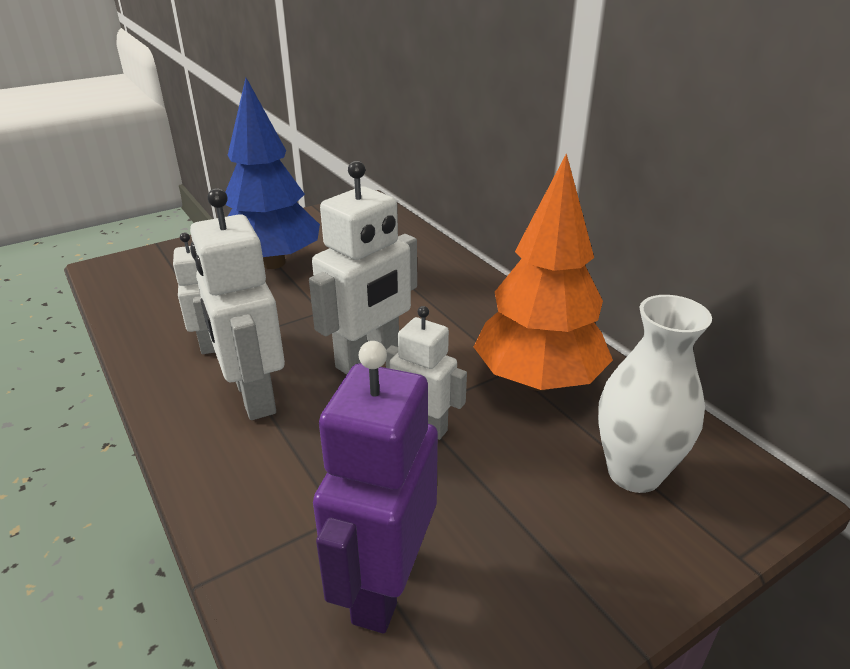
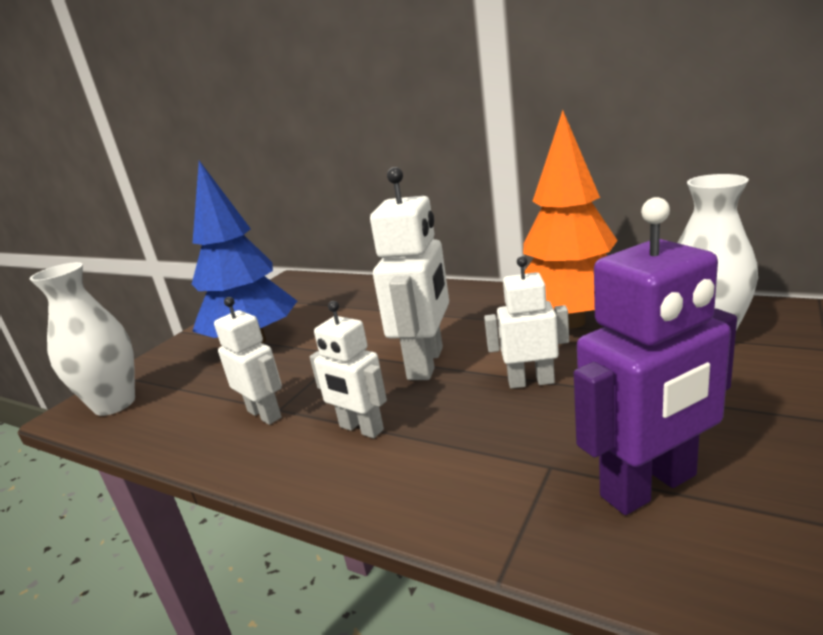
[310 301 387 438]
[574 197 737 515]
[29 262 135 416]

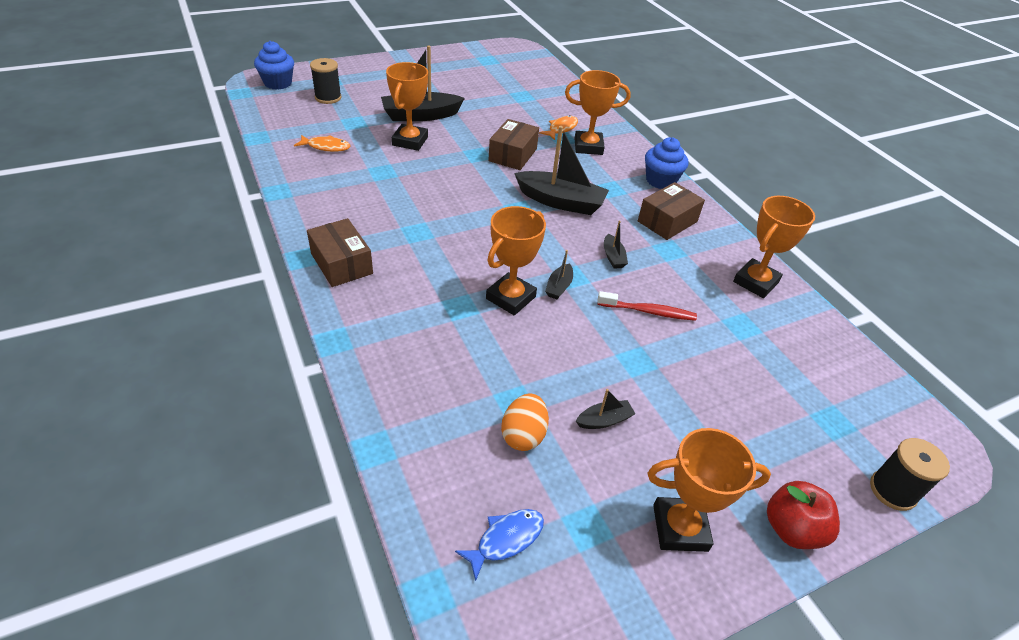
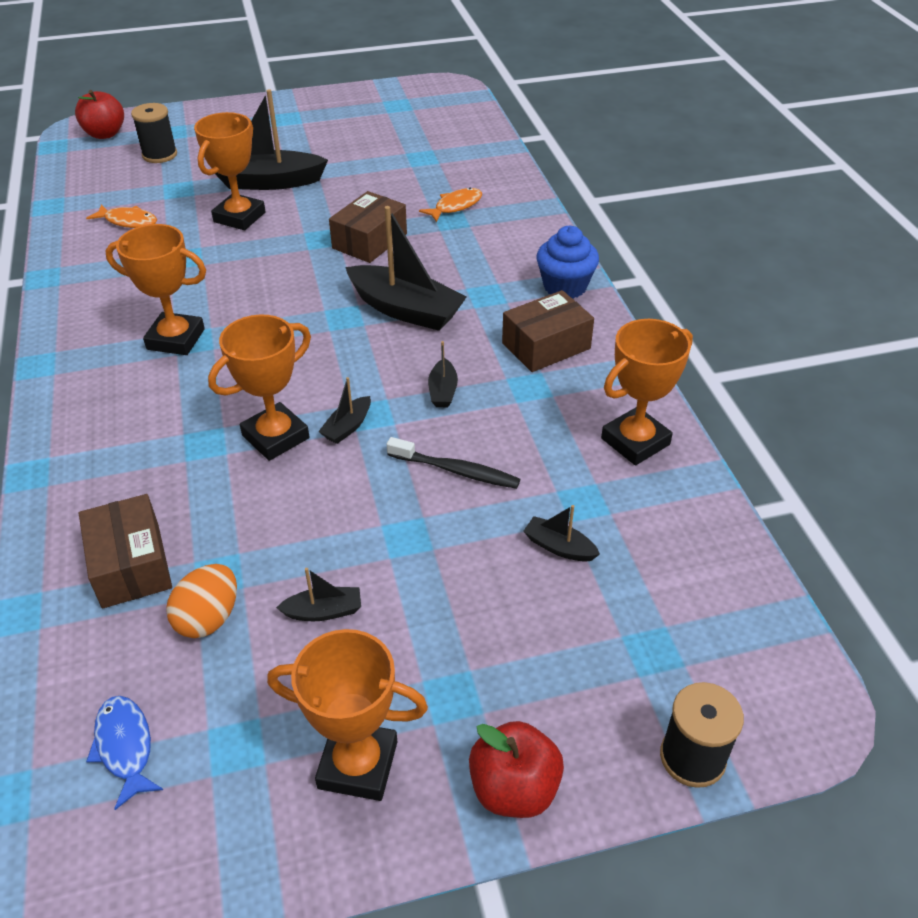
[75 90 124 139]
[79 494 172 609]
[86 696 163 810]
[105 224 206 355]
[387 437 520 489]
[523 505 600 561]

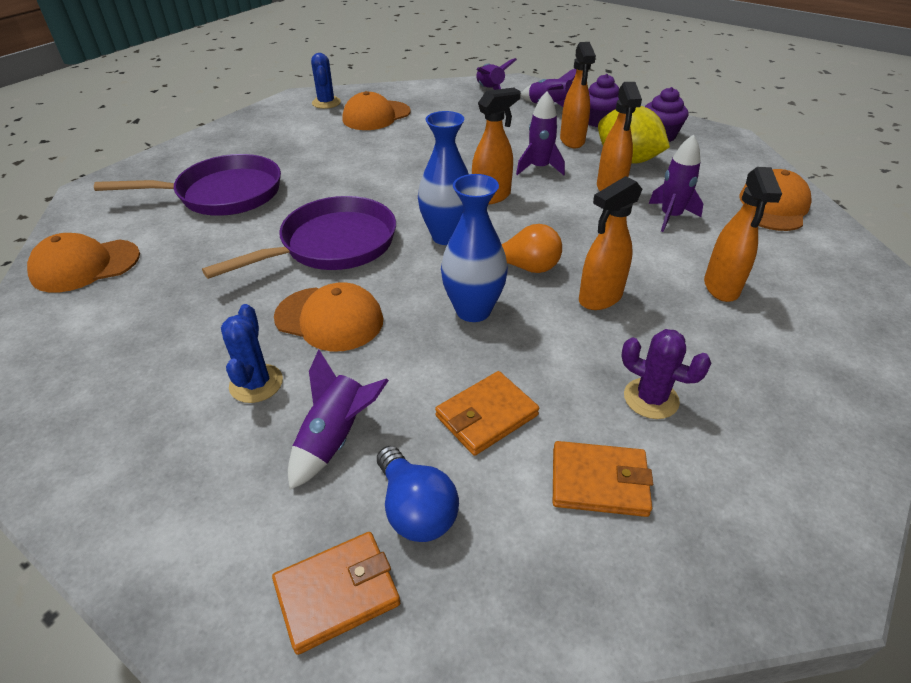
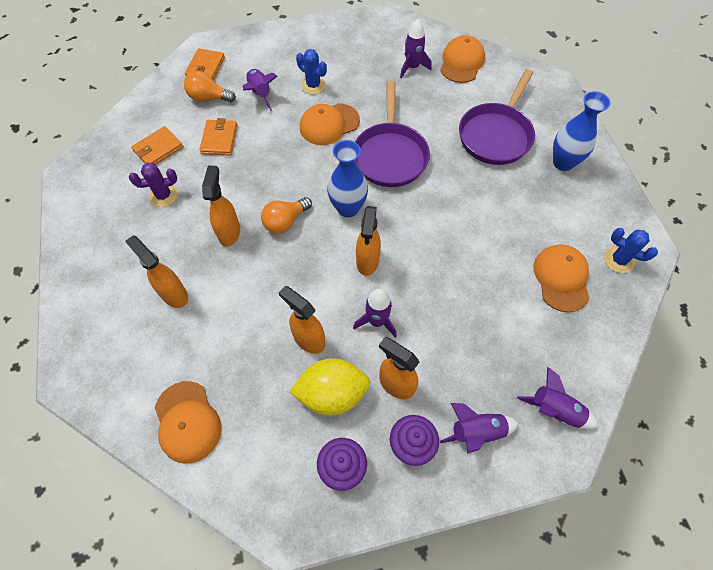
[184 71 236 103]
[553 91 611 171]
[400 19 432 78]

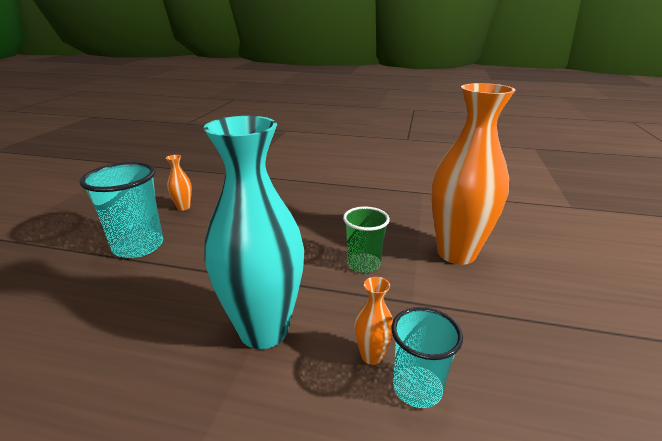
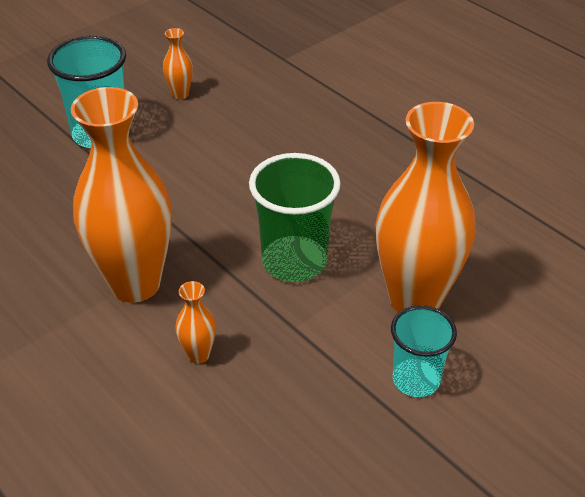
[71 87 172 303]
[249 153 341 282]
[391 305 457 397]

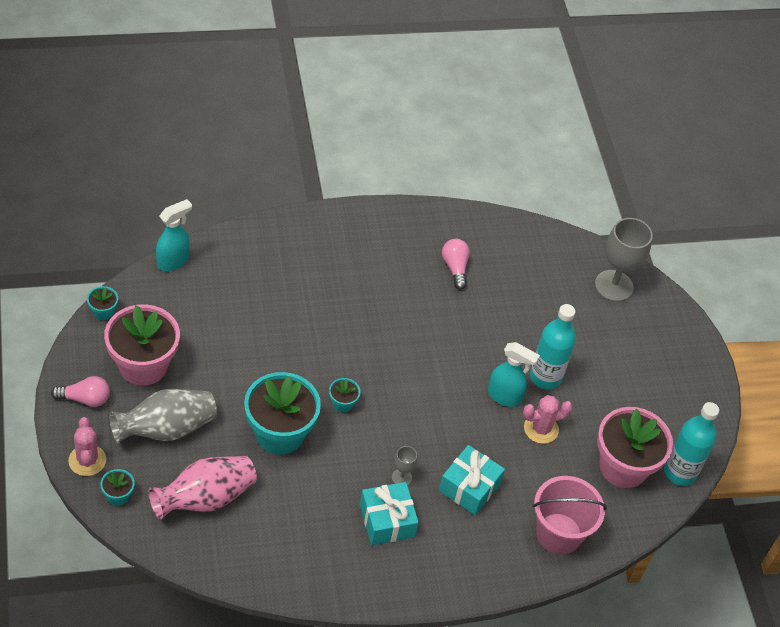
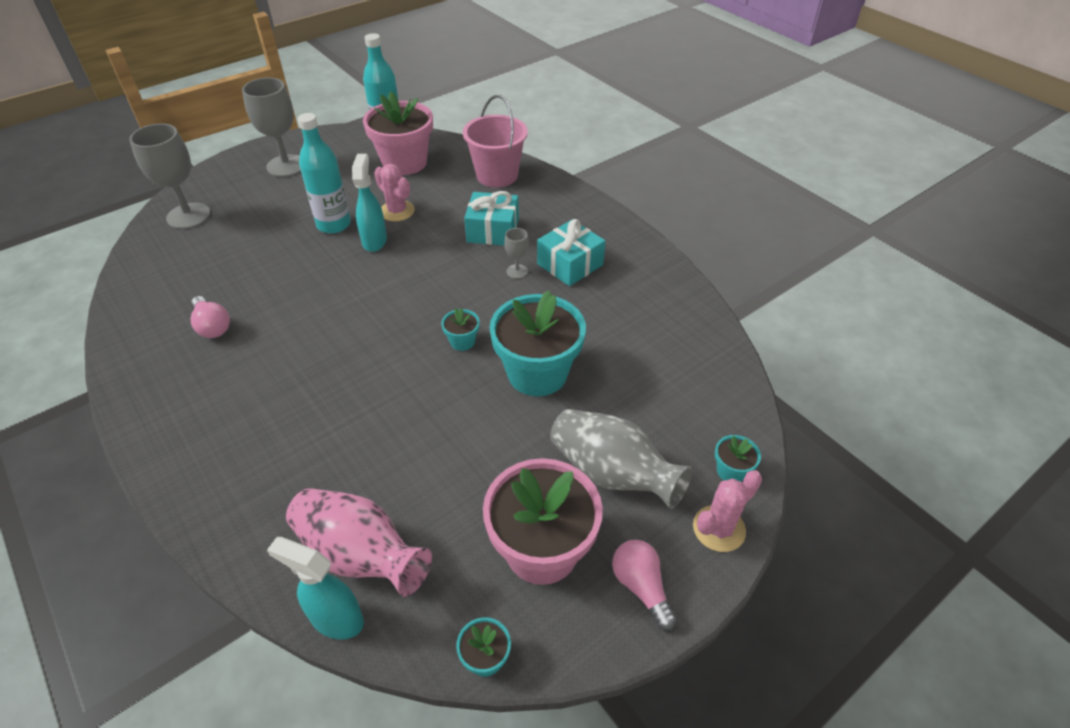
[286 488 432 597]
[191 296 230 338]
[242 78 301 177]

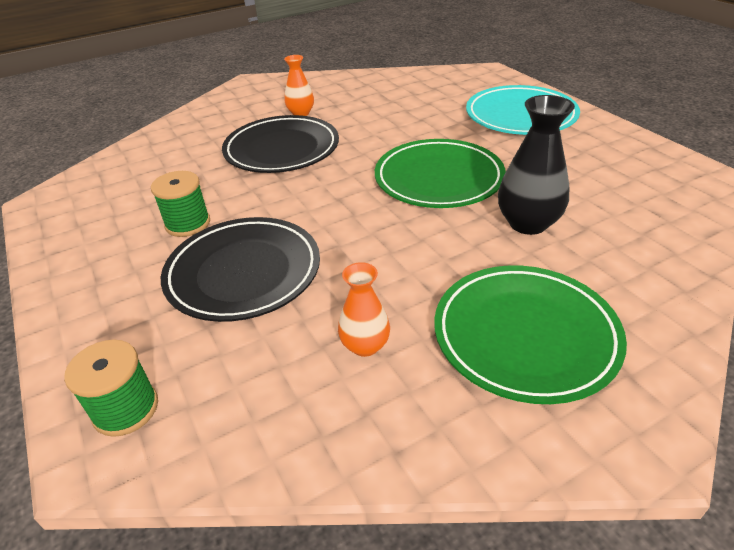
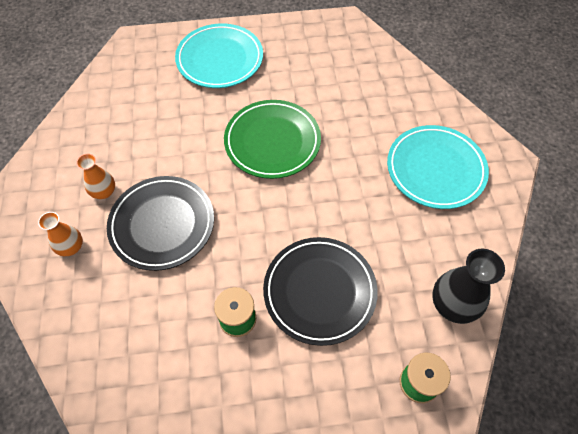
[38 212 83 256]
[387 125 489 209]
[432 249 505 324]

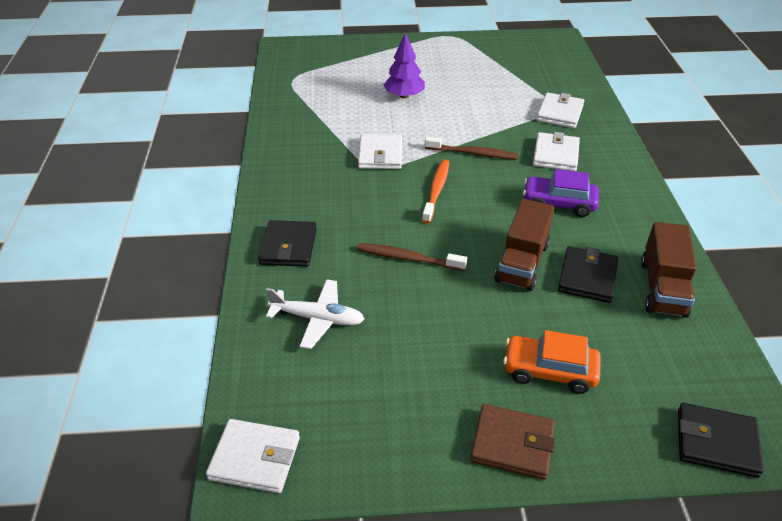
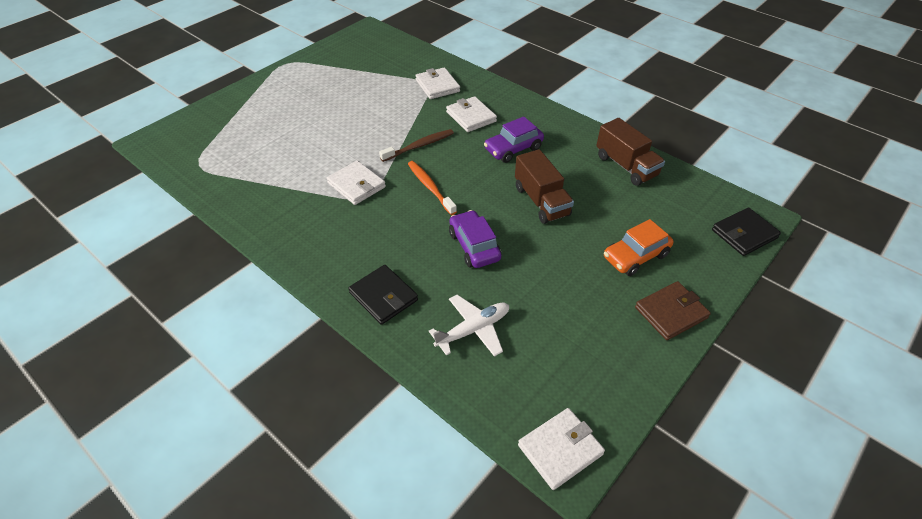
[449 210 501 268]
[383 33 425 98] (first image)
[558 246 618 303] (first image)

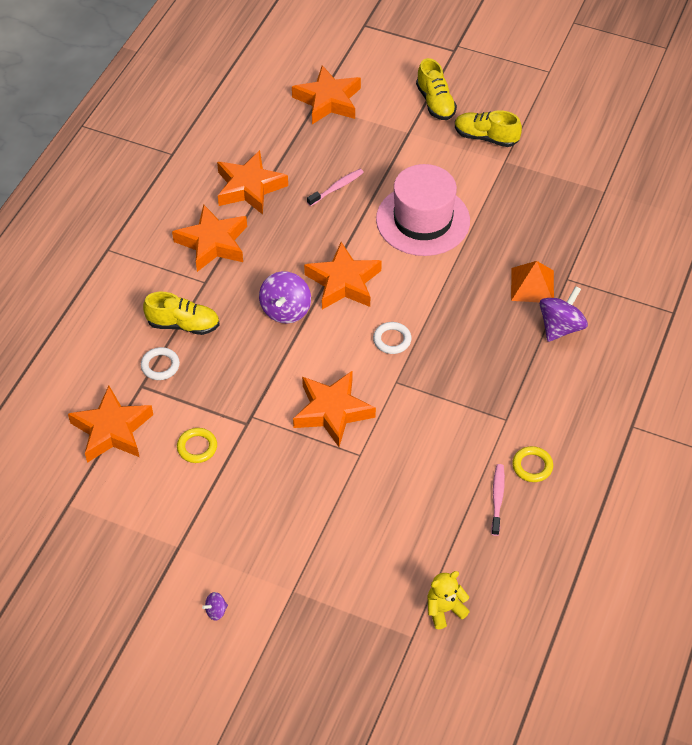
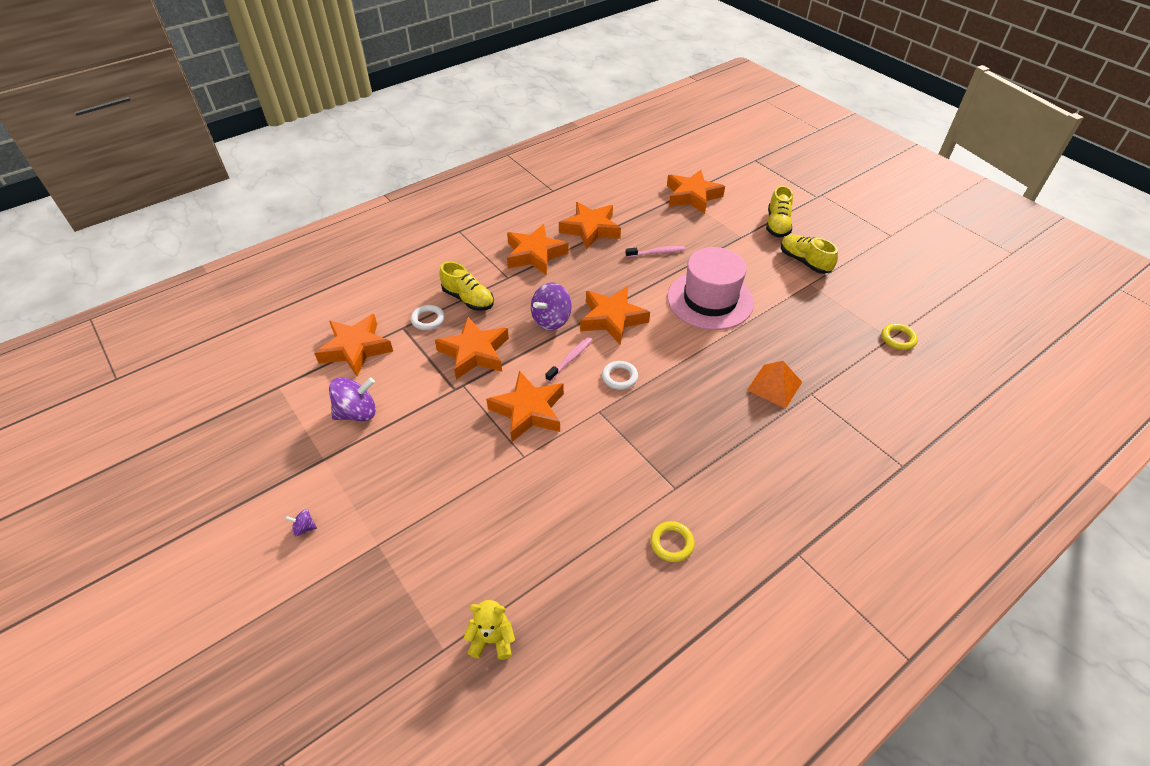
[882 323 918 350]
[545 337 592 382]
[329 377 376 421]
[435 317 509 380]

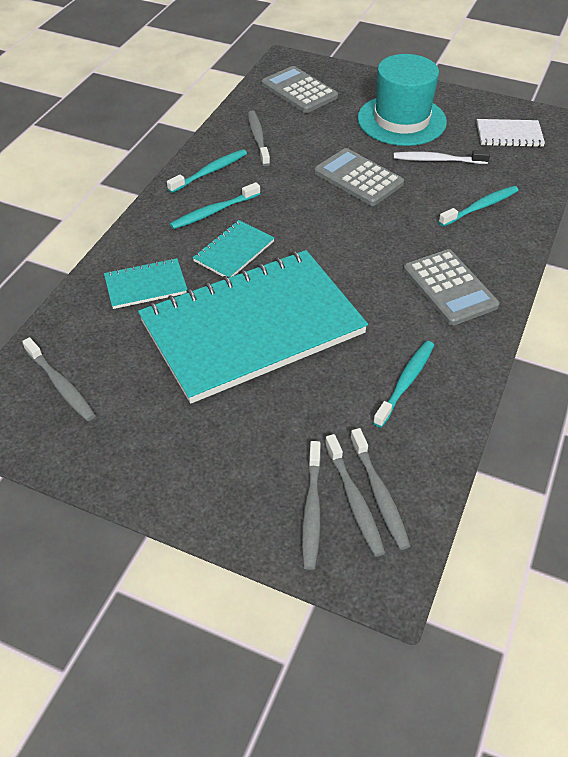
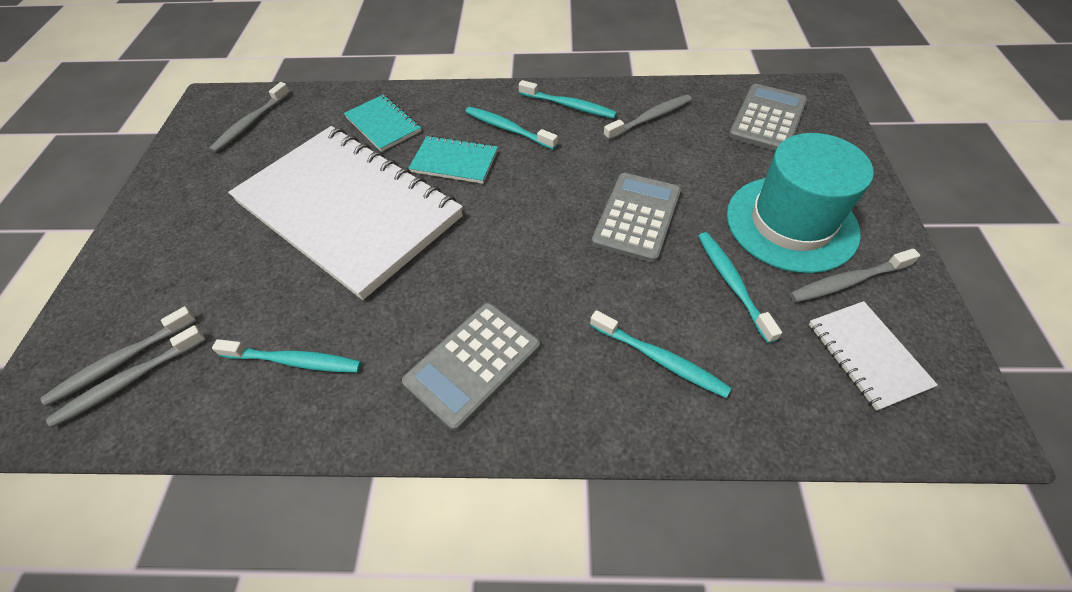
[228 126 463 300]
[790 248 920 302]
[698 232 782 343]

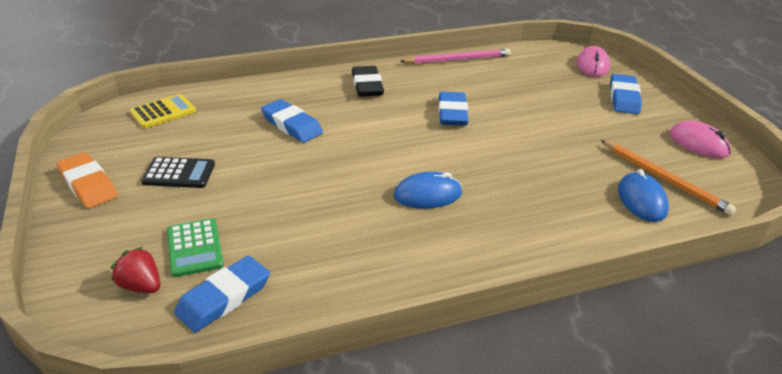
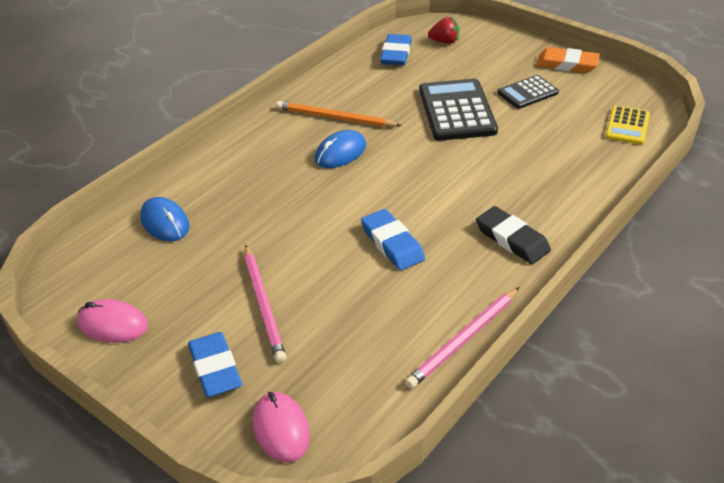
[167 218 224 277] (first image)
[261 99 323 143] (first image)
[276 101 402 127]
[245 245 286 363]
[419 79 498 141]

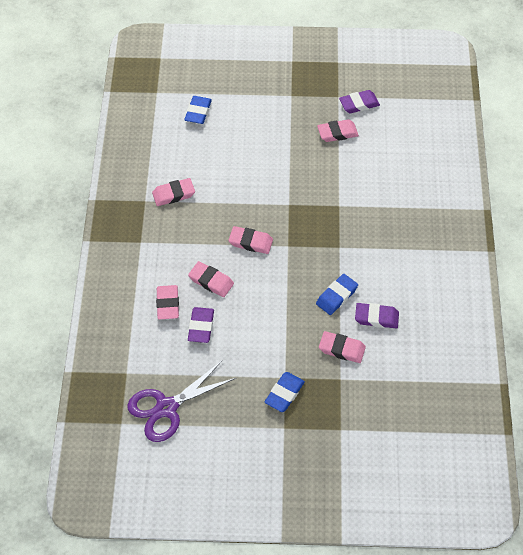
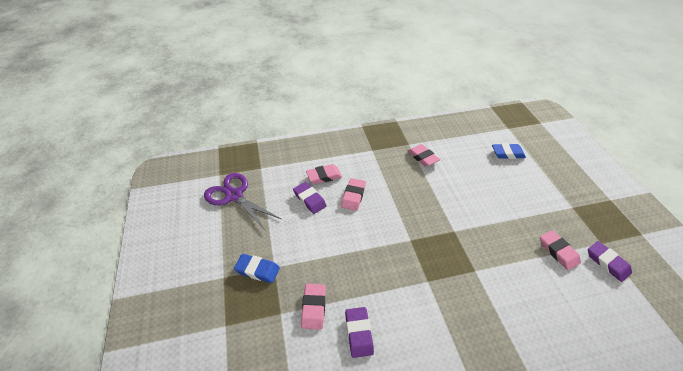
[293 182 327 214]
[229 226 273 254] (first image)
[316 274 358 315] (first image)

